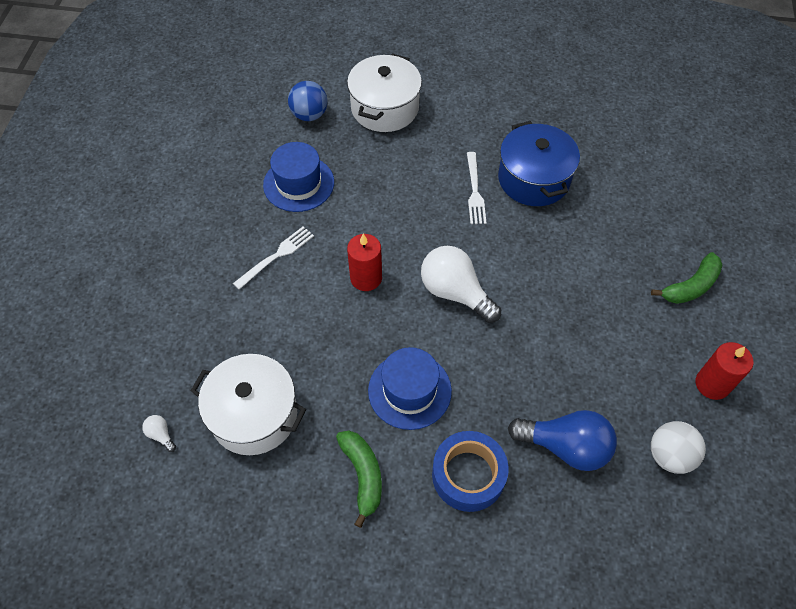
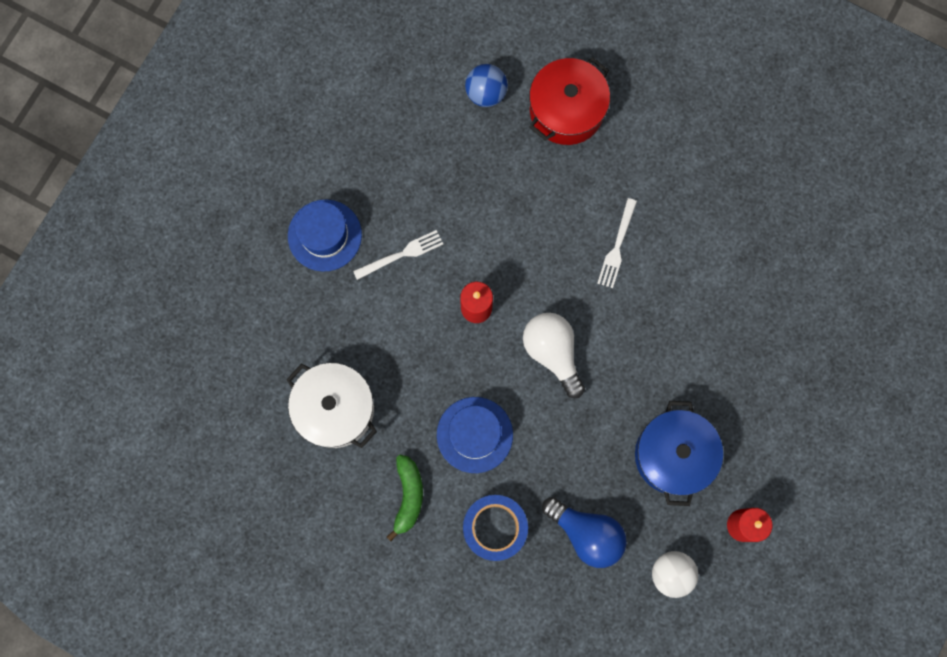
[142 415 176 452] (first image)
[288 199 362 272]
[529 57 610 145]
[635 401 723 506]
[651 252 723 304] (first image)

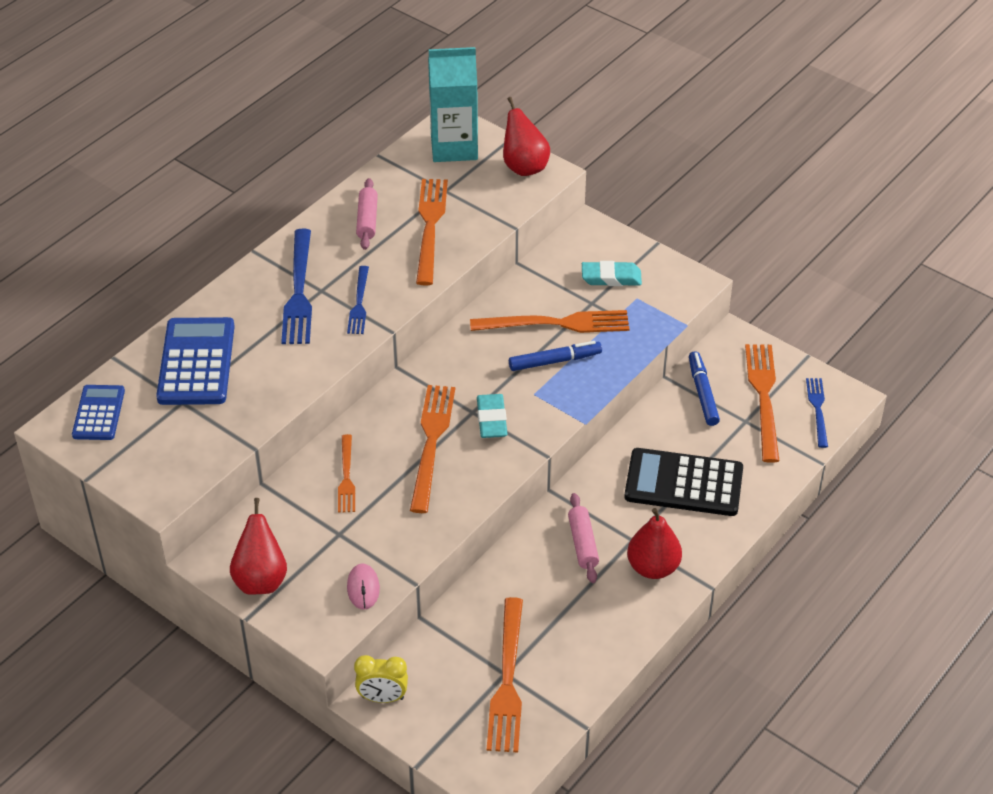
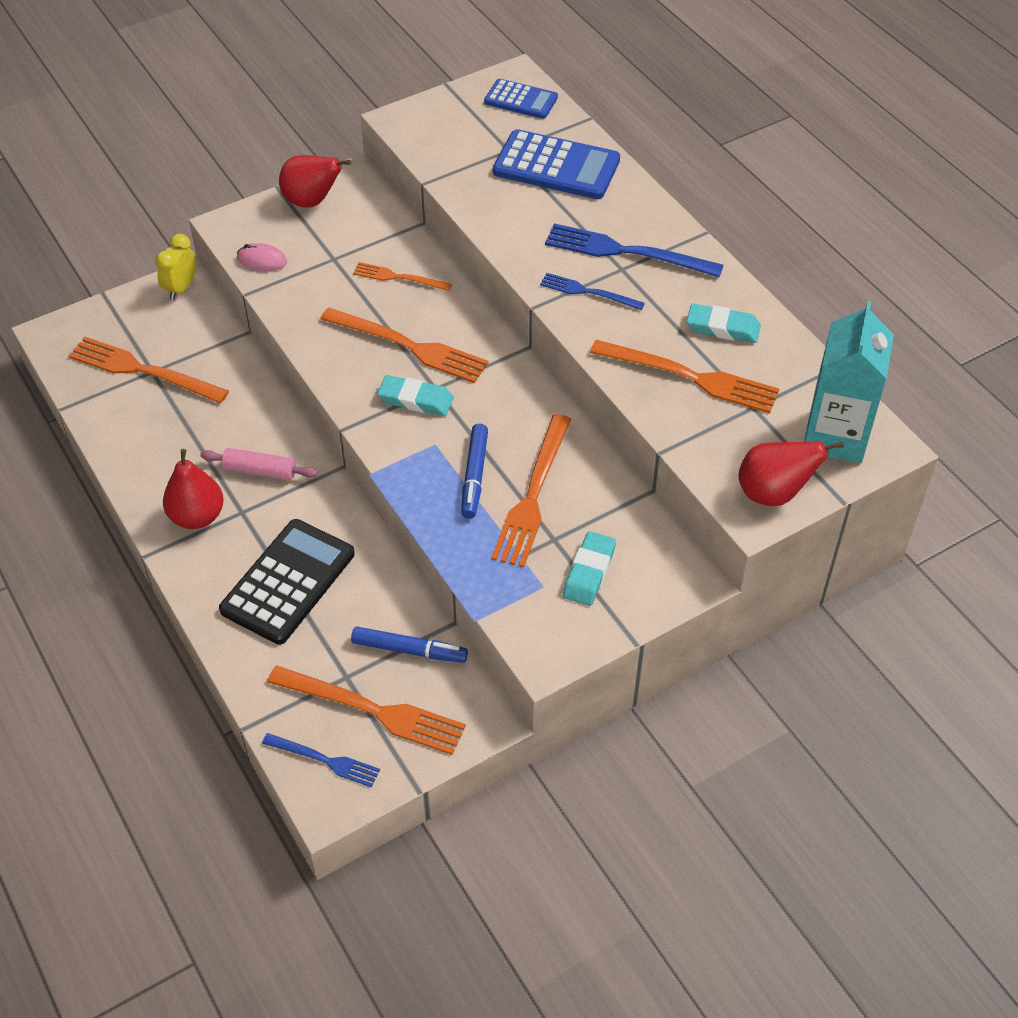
[687 304 761 343]

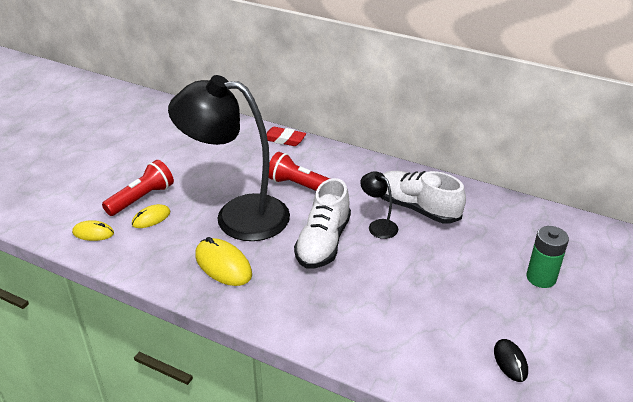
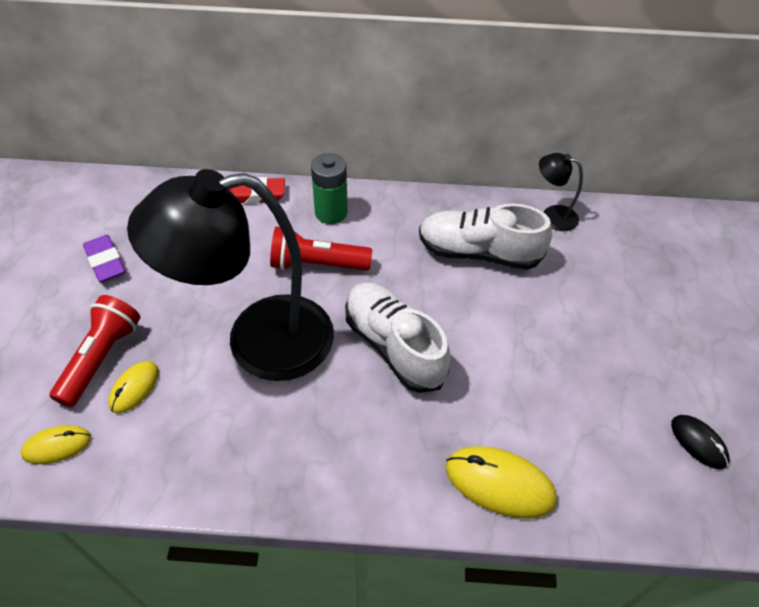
[446 446 556 519]
[345 282 451 393]
[539 153 583 231]
[311 153 348 224]
[83 235 126 282]

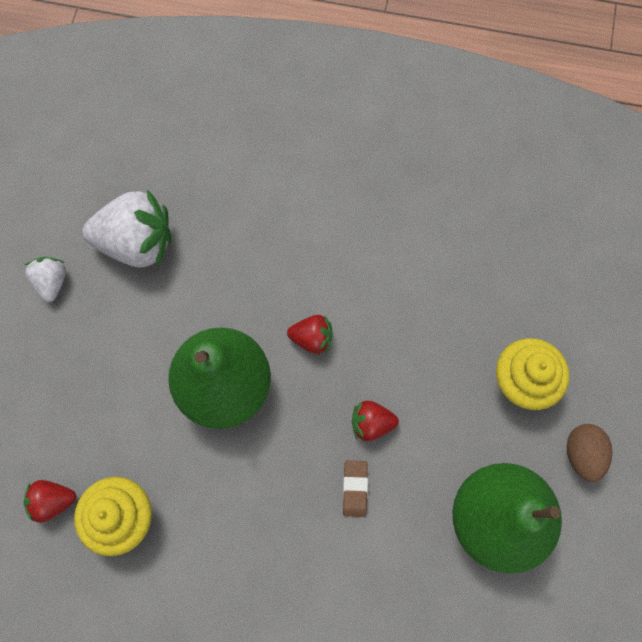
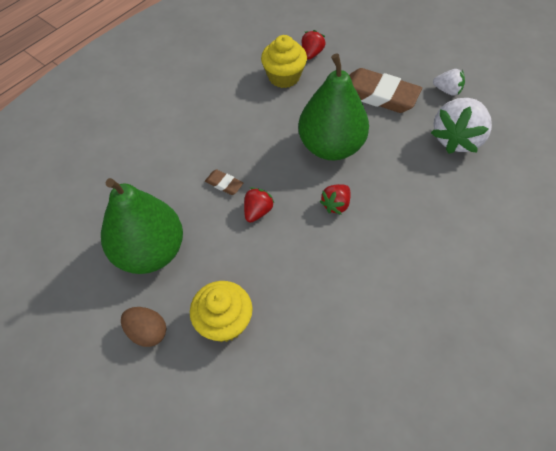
[349 68 422 113]

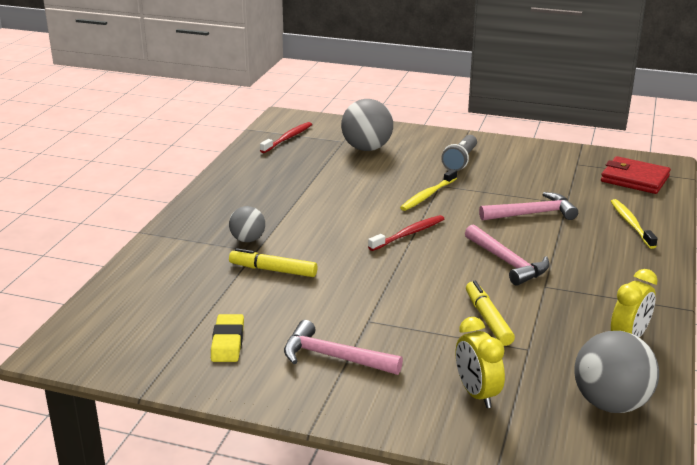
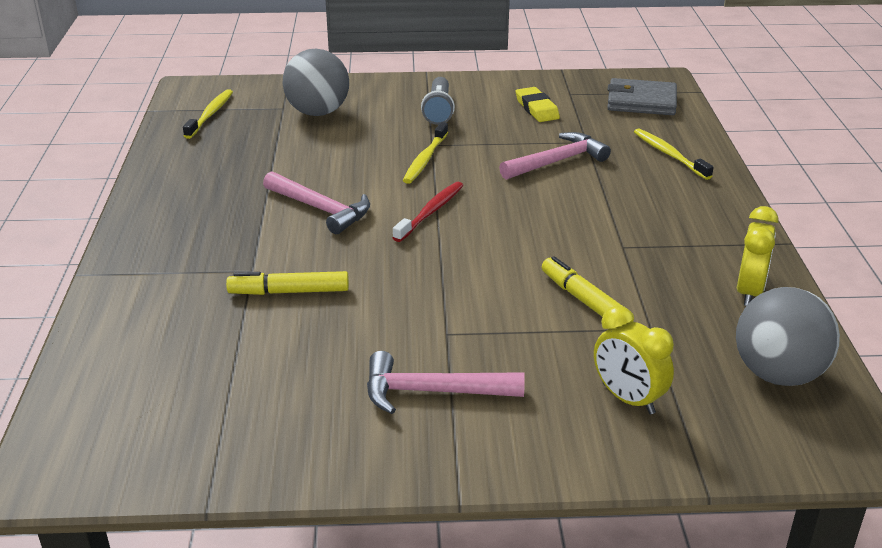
[516 87 560 122]
[229 206 265 242] (first image)
[183 89 233 139]
[263 171 370 234]
[607 78 677 115]

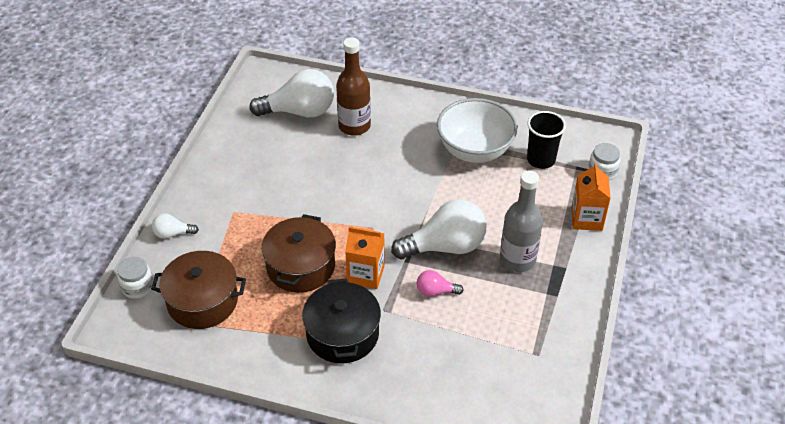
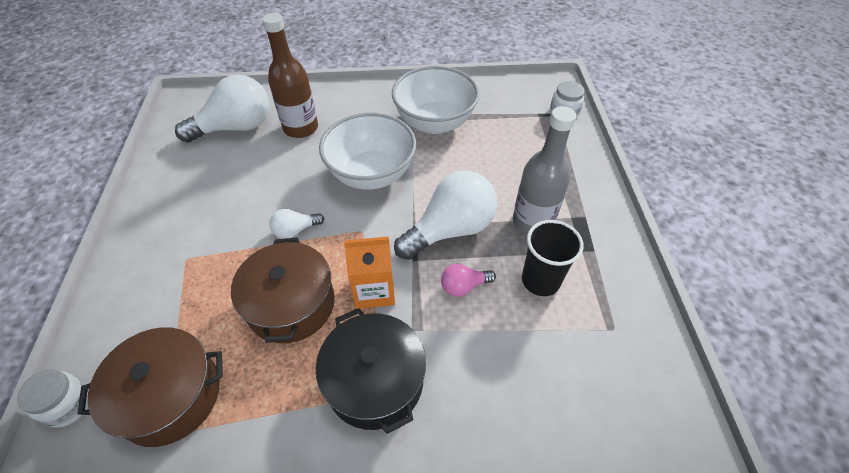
[270 209 324 239]
[522 220 583 296]
[571 163 611 231] (first image)
[319 112 416 190]

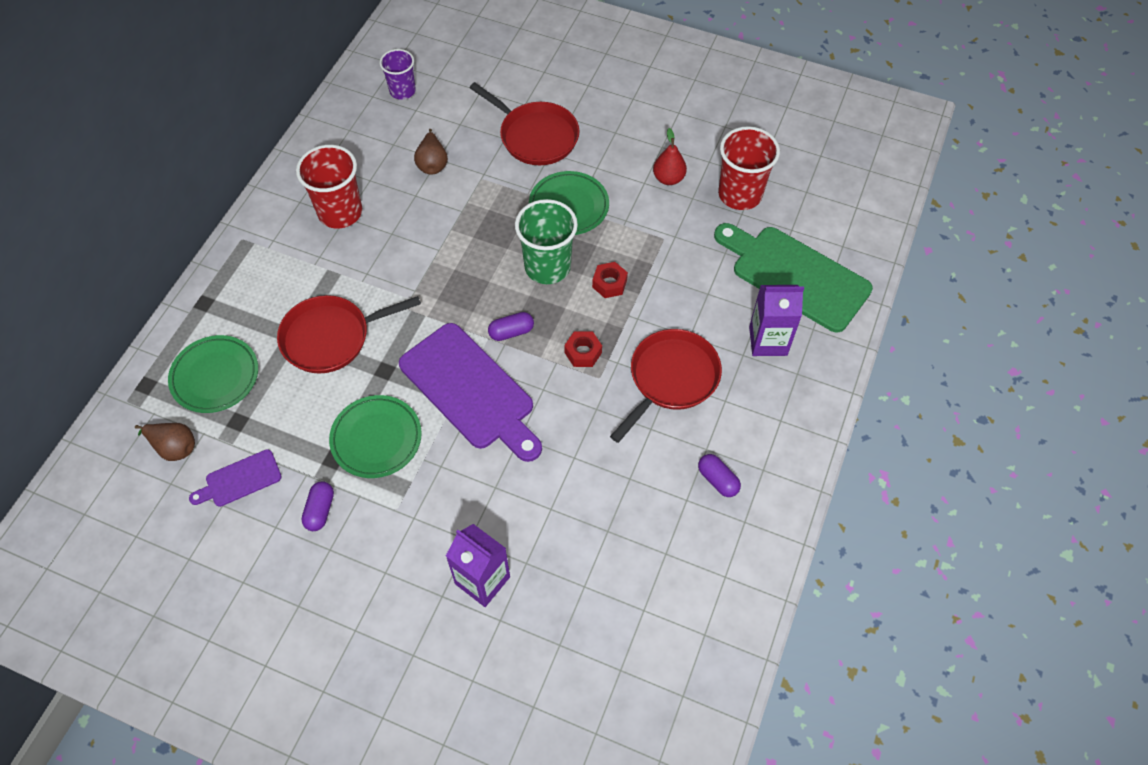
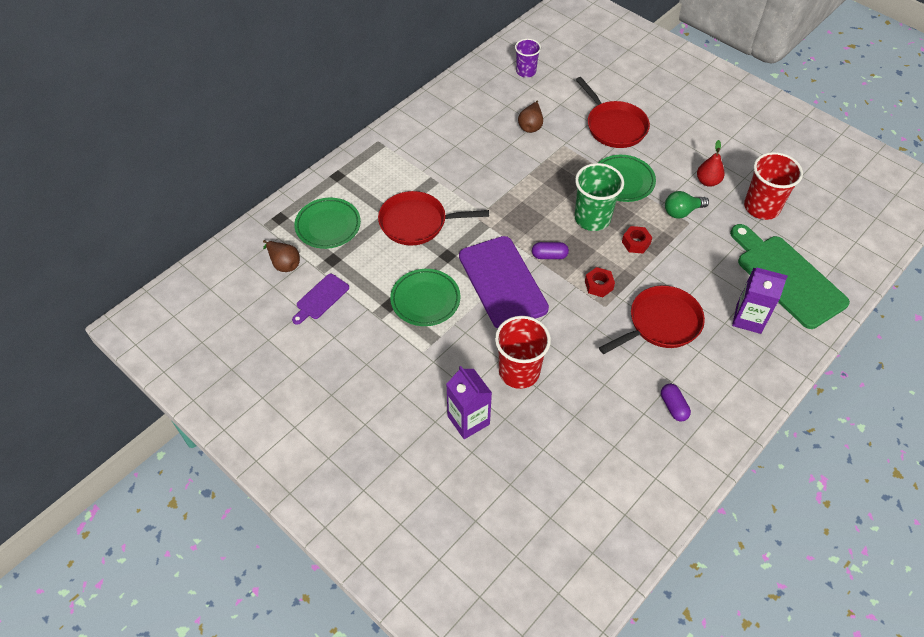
[292 274 349 325]
[495 316 551 389]
[301 481 334 531] (first image)
[665 191 709 218]

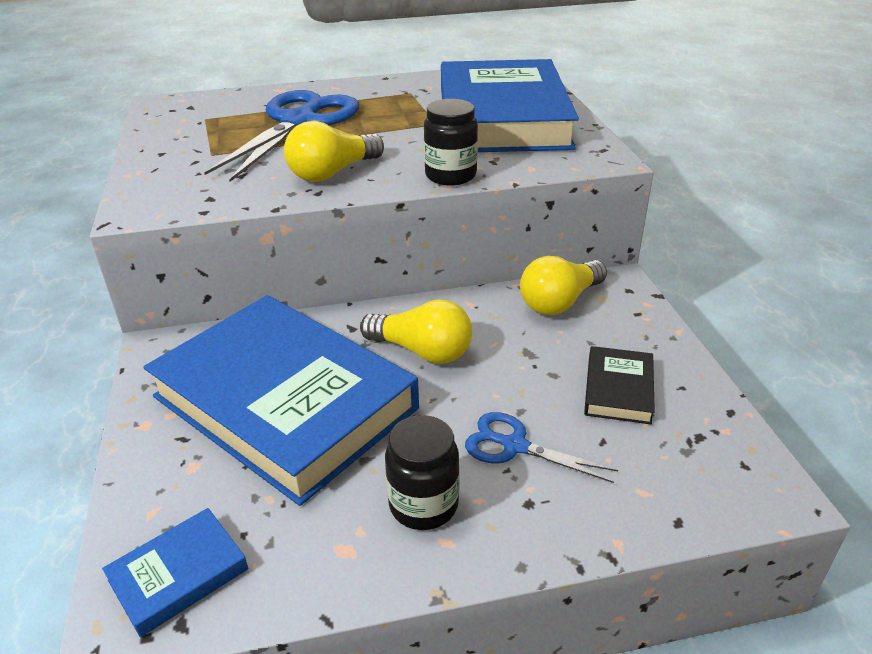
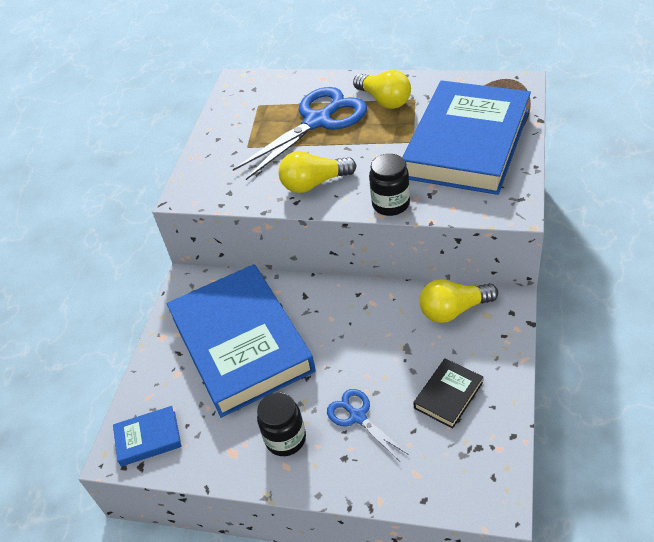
[353 70 411 109]

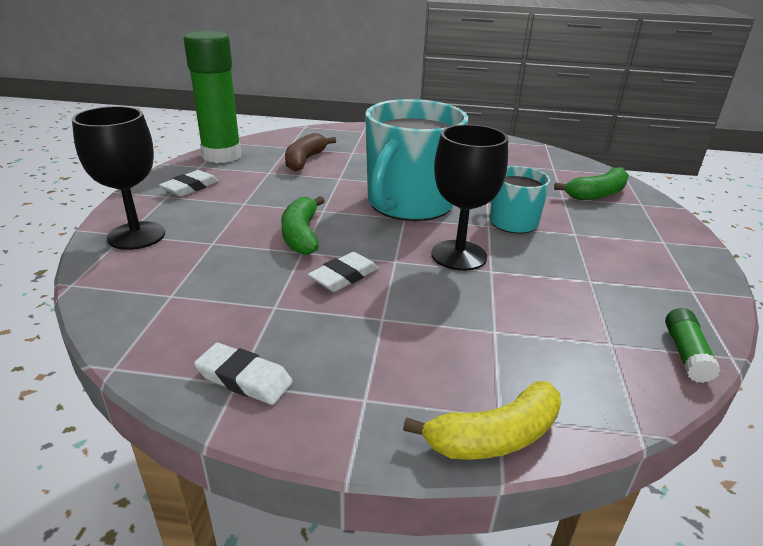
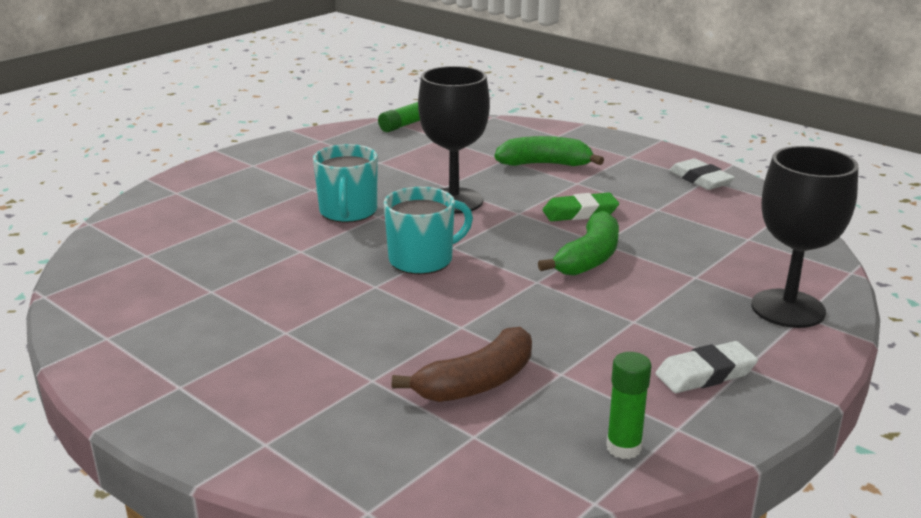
[606 352 652 459]
[543 192 619 221]
[384 187 473 274]
[403 381 561 460] (first image)
[495 136 604 166]

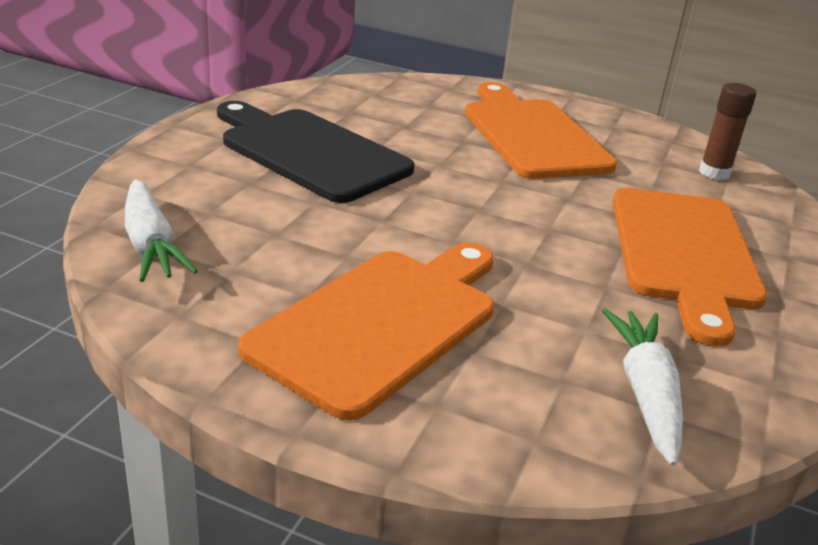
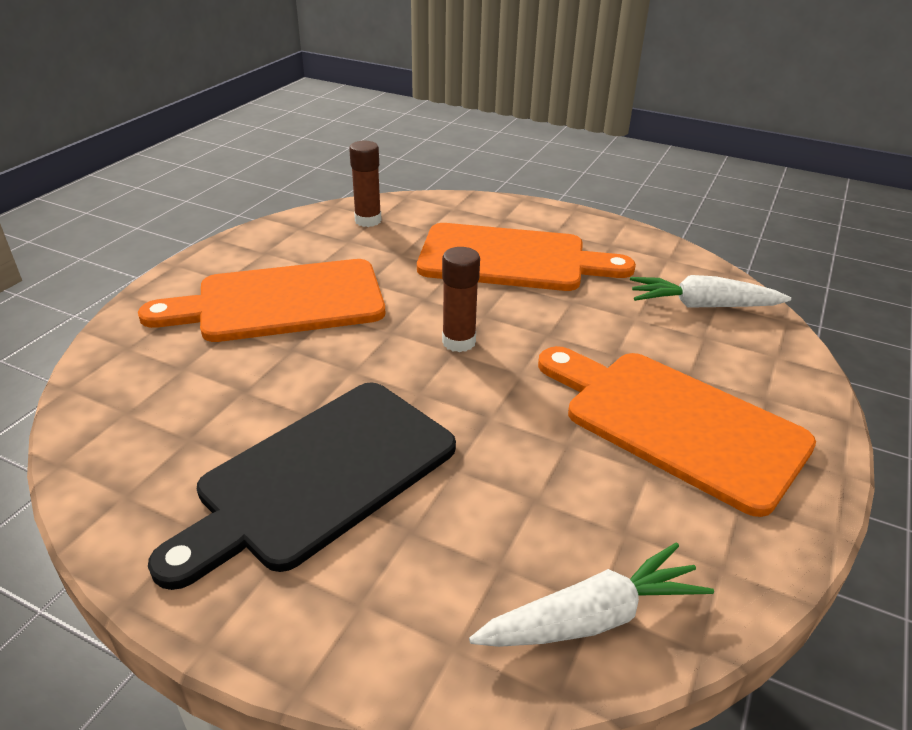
[442 247 480 352]

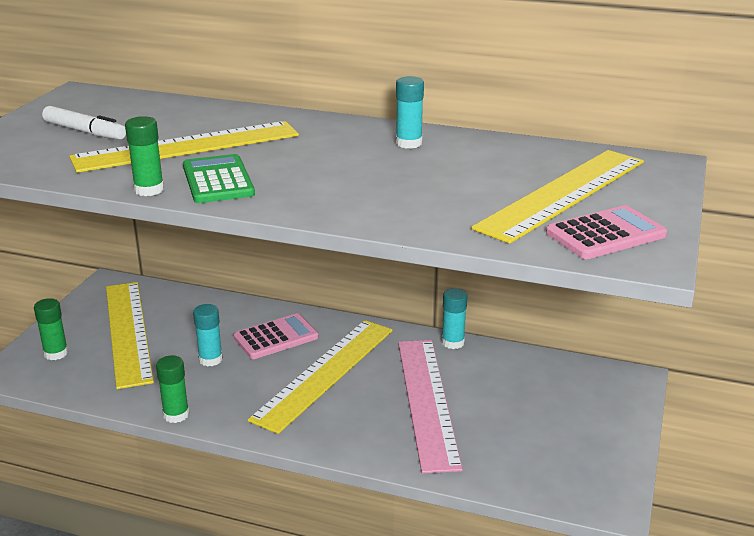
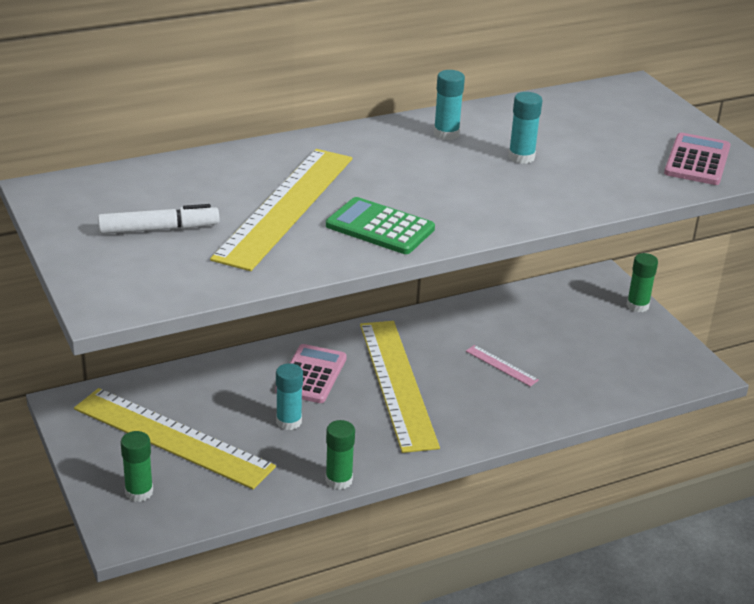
[626 253 658 312]
[466 345 539 387]
[508 92 542 164]
[471 150 644 244] (first image)

